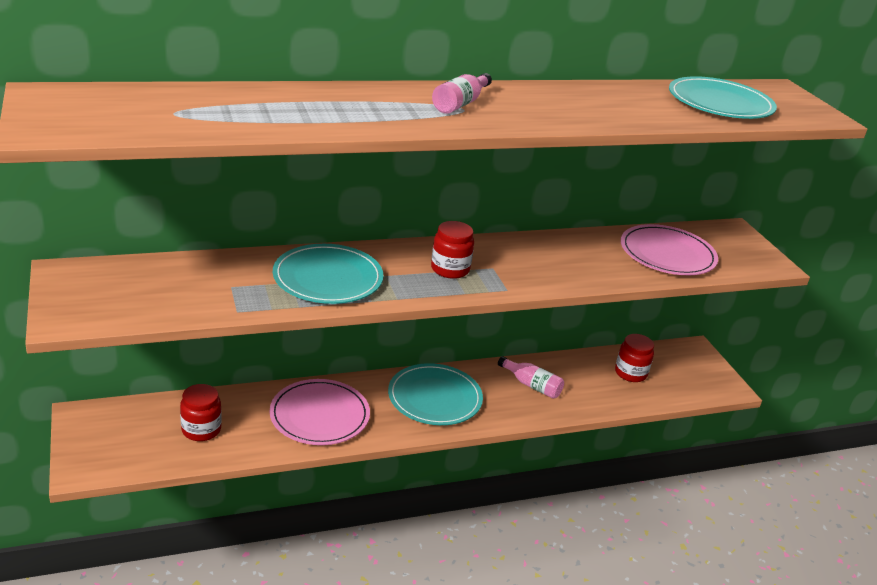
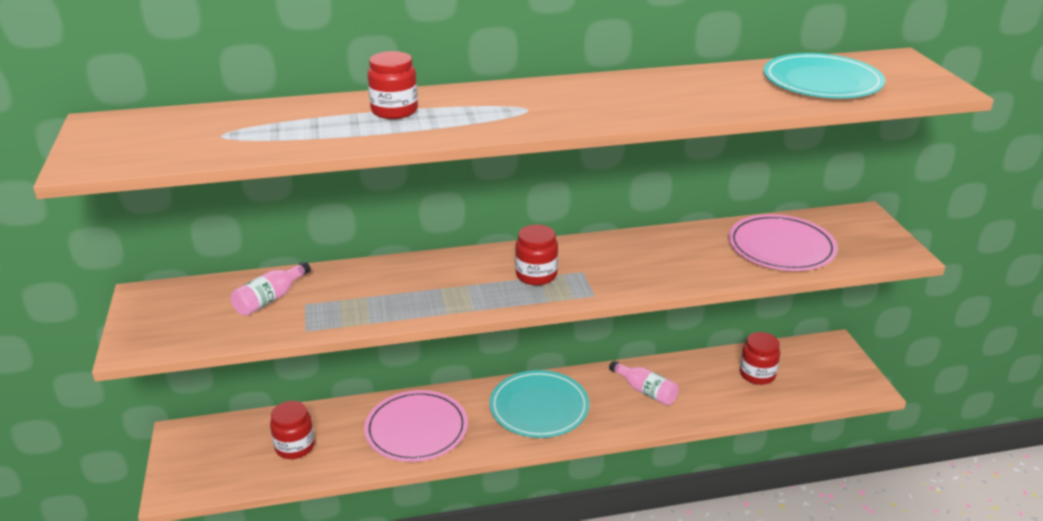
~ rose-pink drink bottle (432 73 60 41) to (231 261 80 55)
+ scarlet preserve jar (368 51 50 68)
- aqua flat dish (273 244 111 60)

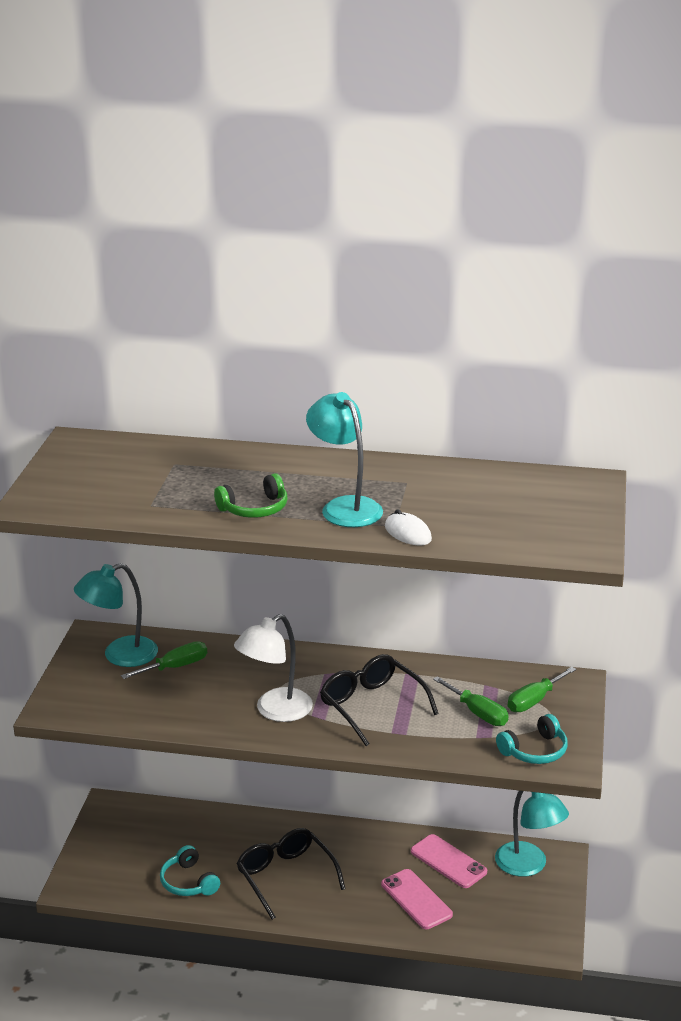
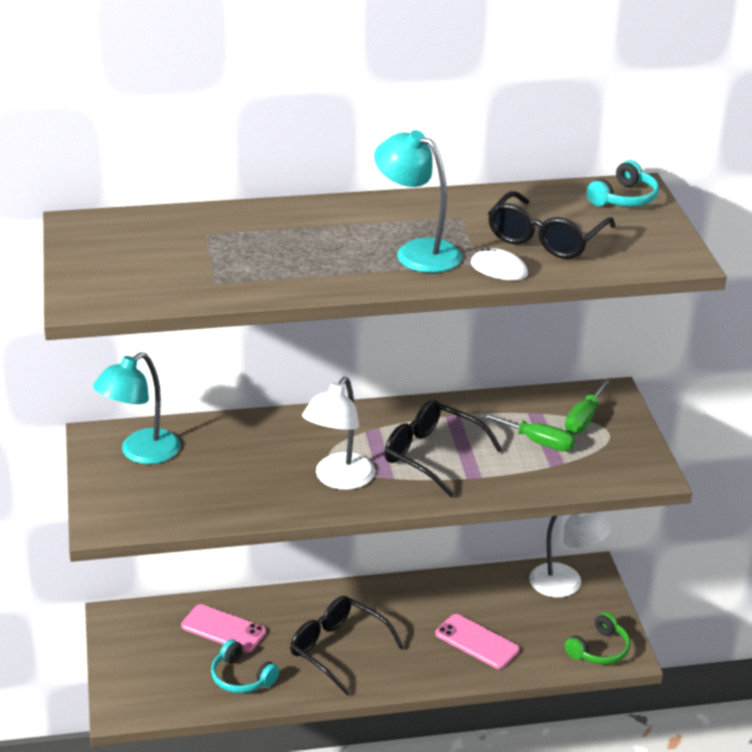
~ rose-pink phone (411 834 76 54) to (181 604 85 49)
+ ebony glasses (488 191 128 68)
~ aqua desk lamp (495 791 74 86) to pure white desk lamp (529 512 82 86)
~ green headphones (214 473 74 45) to (565 612 65 53)
~ aqua headphones (496 714 72 50) to (586 160 73 46)
- green flat screwdriver (121 641 86 38)

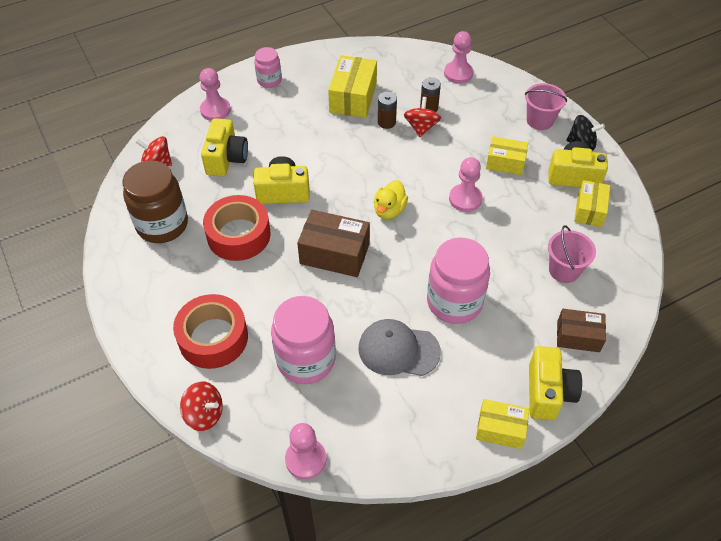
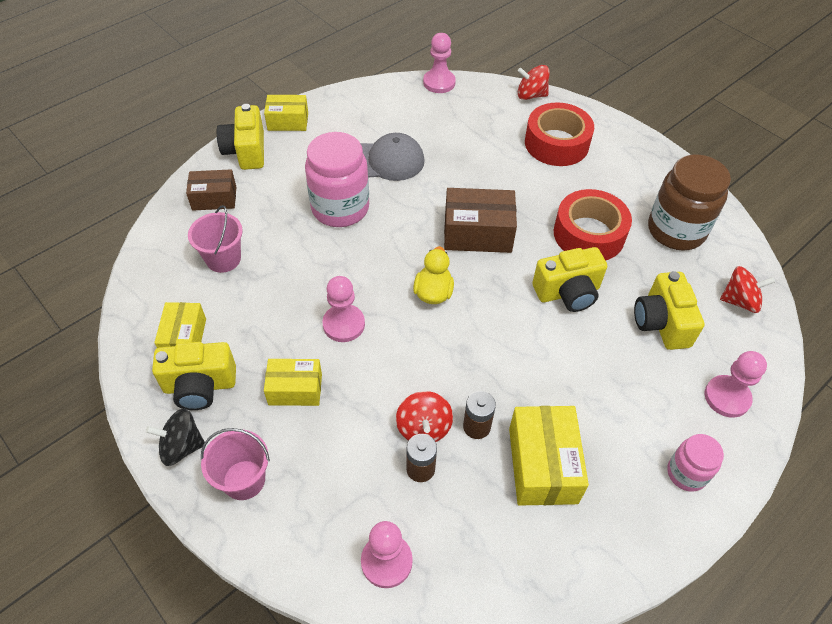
- rose-pink preserve jar (271 296 64 88)

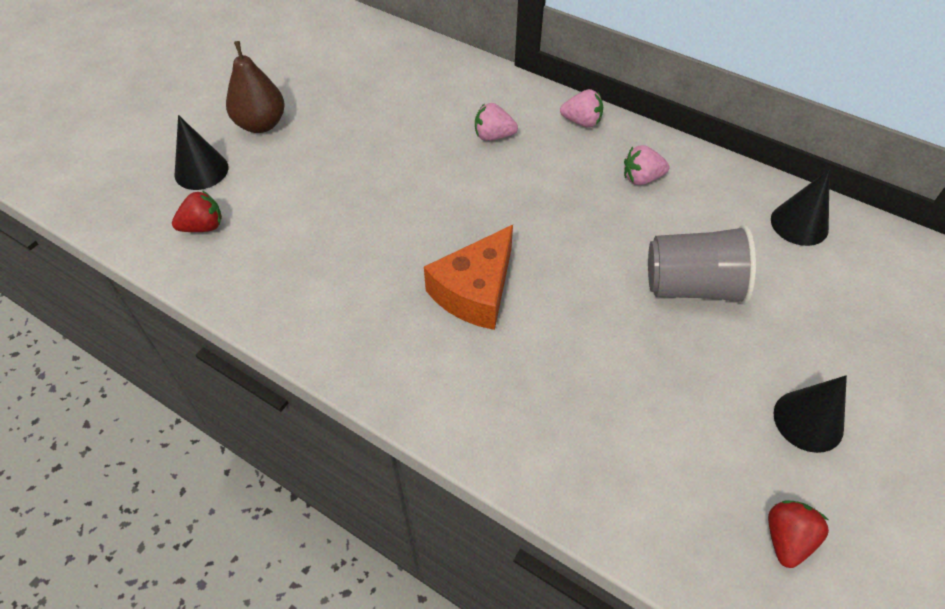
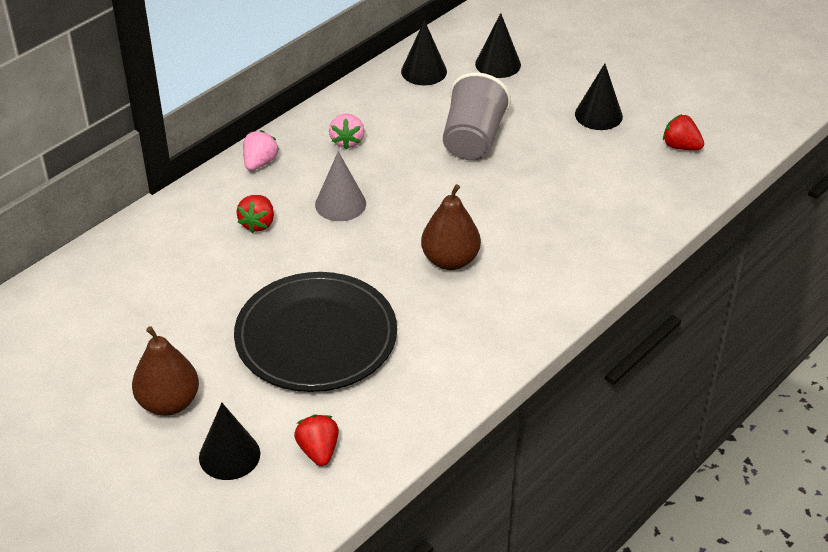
+ ebony flat dish (234 272 163 120)
~ rose-pink berry (475 103 43 38) to scarlet berry (236 195 38 38)
+ grey cone (315 151 51 70)
~ orange cheese (424 225 89 105) to brown pear fruit (421 184 60 86)
+ ebony cone (475 13 46 65)

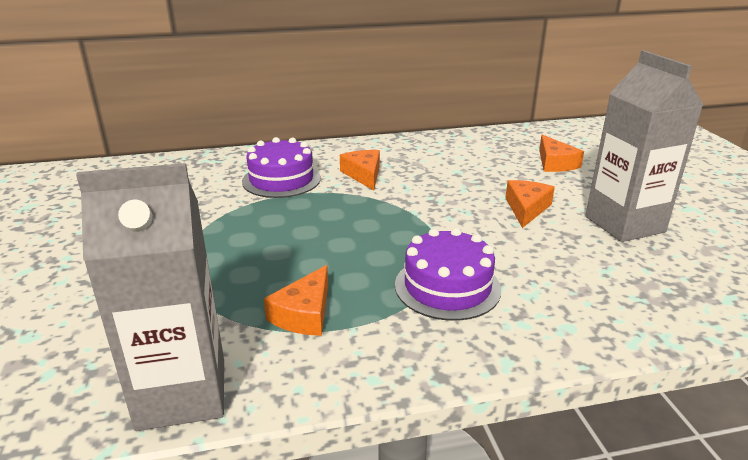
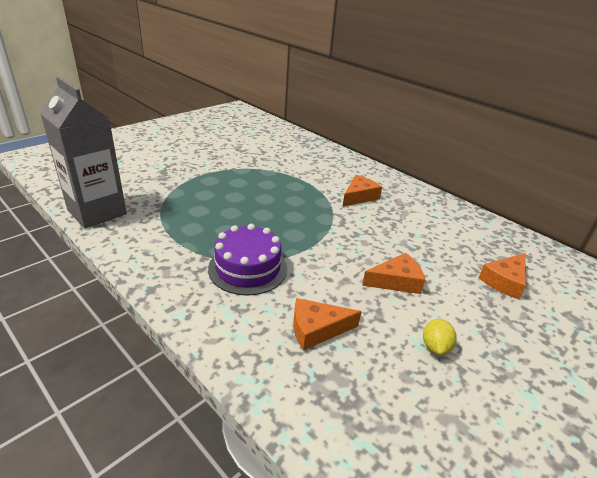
~ orange cheese (264 265 64 71) to (294 298 68 52)
~ grey juice carton (585 50 118 192) to bright yellow citrus fruit (423 319 34 36)
- royal purple layer cake (242 137 79 61)

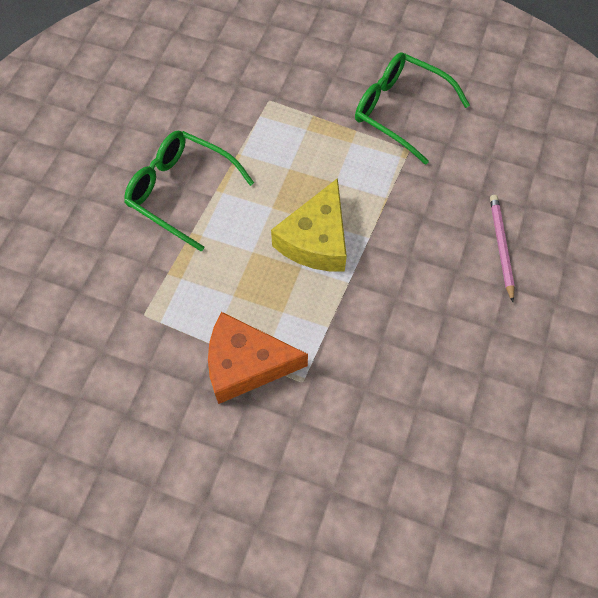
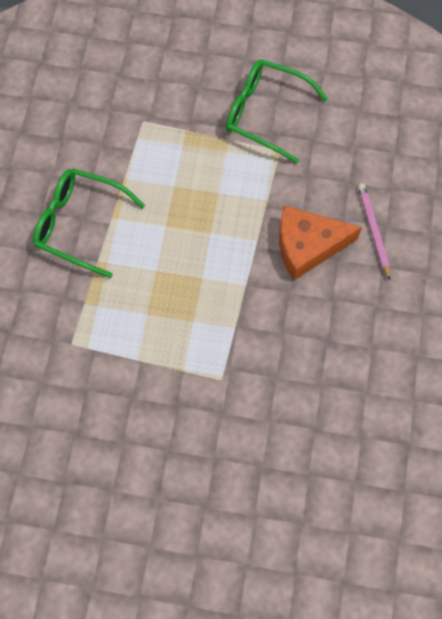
~ orange cheese (208 312 100 92) to (279 205 83 75)
- bright yellow cheese (271 178 76 94)

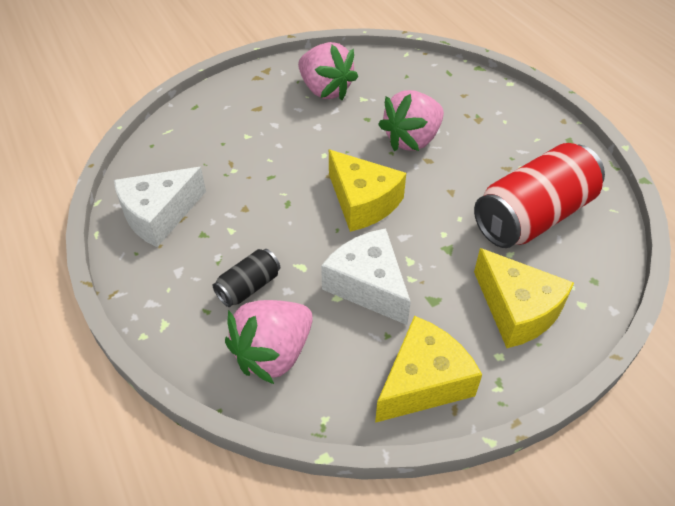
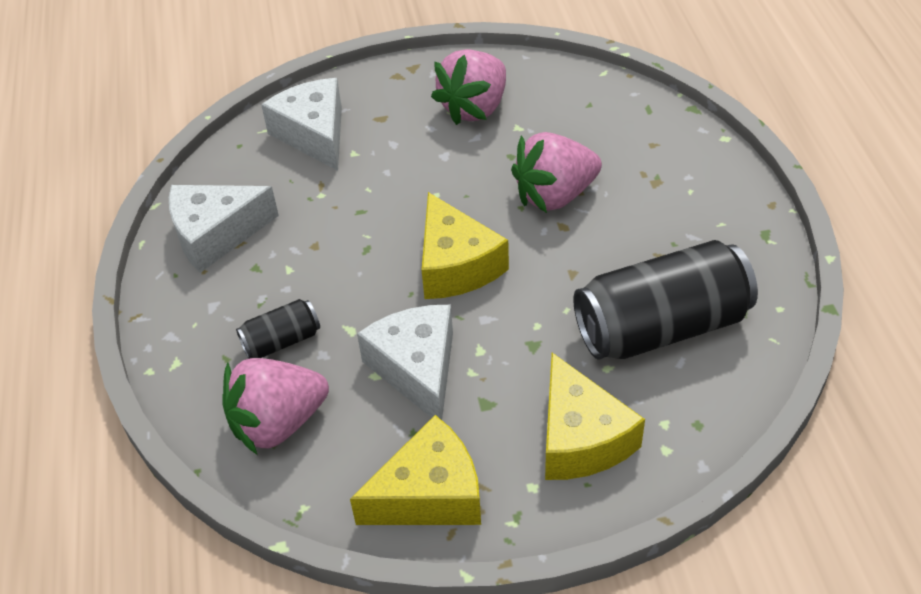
+ pure white cheese (261 78 81 93)
~ rose-pink berry (298 42 60 58) = (431 49 75 76) 60 degrees clockwise
~ scarlet can (474 143 131 105) to ebony can (573 240 185 120)

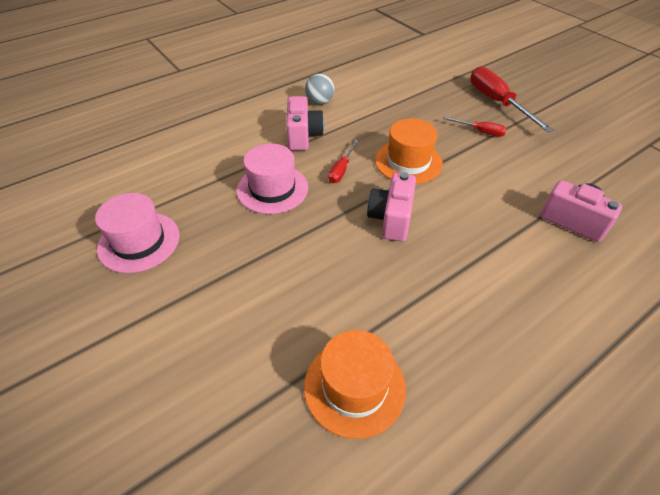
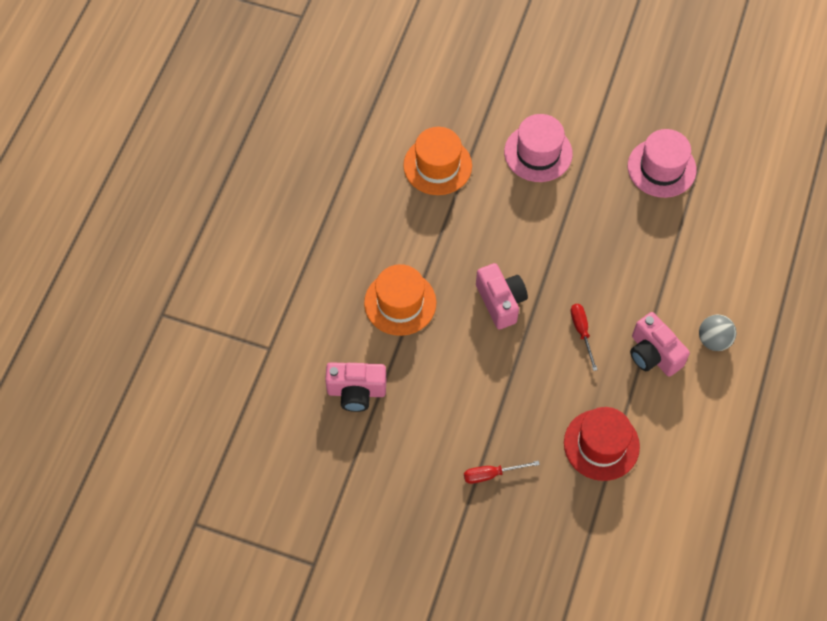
~ orange hat (375 118 68 66) to (364 264 72 72)
~ rose-pink hat (237 144 71 70) to (504 114 69 68)
+ scarlet hat (564 407 76 74)
~ grey sphere (305 74 30 31) to (699 314 37 37)
- scarlet flat screwdriver (470 66 84 66)

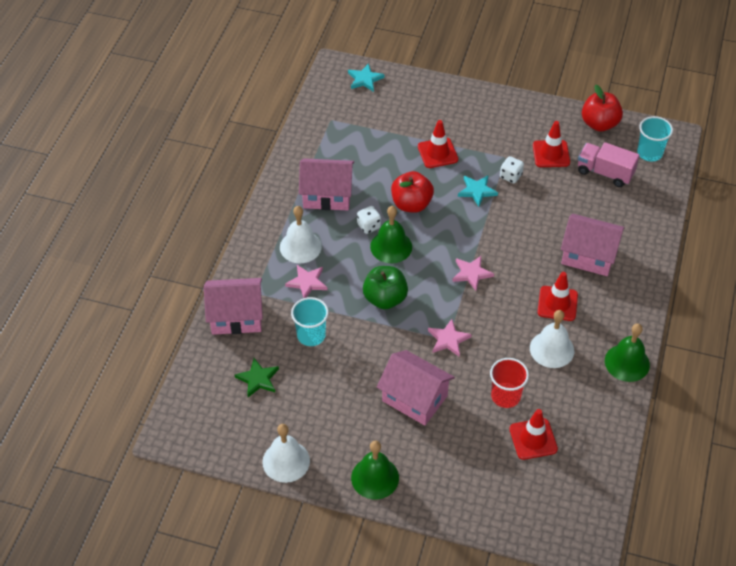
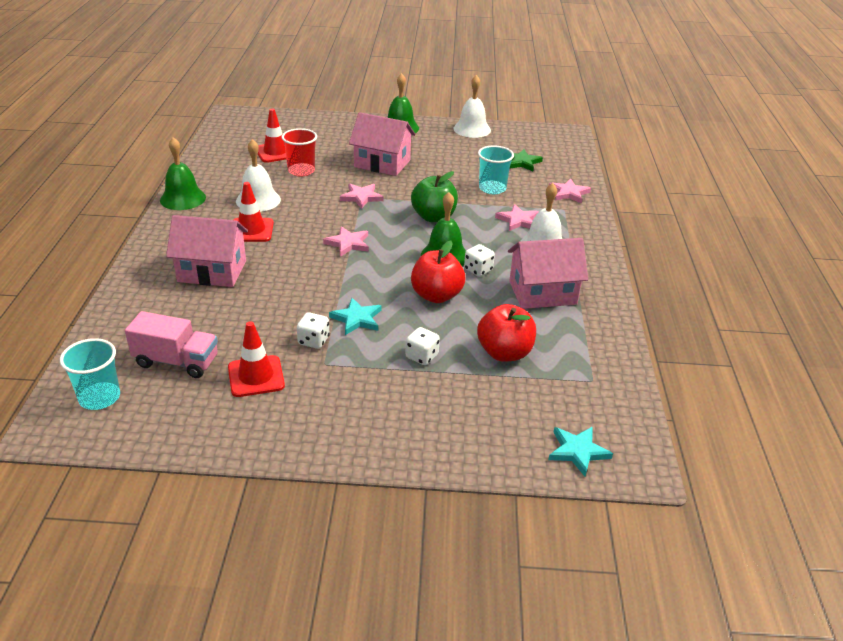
~ scarlet traffic cone (418 120 40 48) to pure white dice (405 327 35 38)
~ scarlet apple (582 85 41 47) to (477 304 59 58)
~ rose-pink toy house (204 278 59 57) to rose-pink star (549 179 42 25)

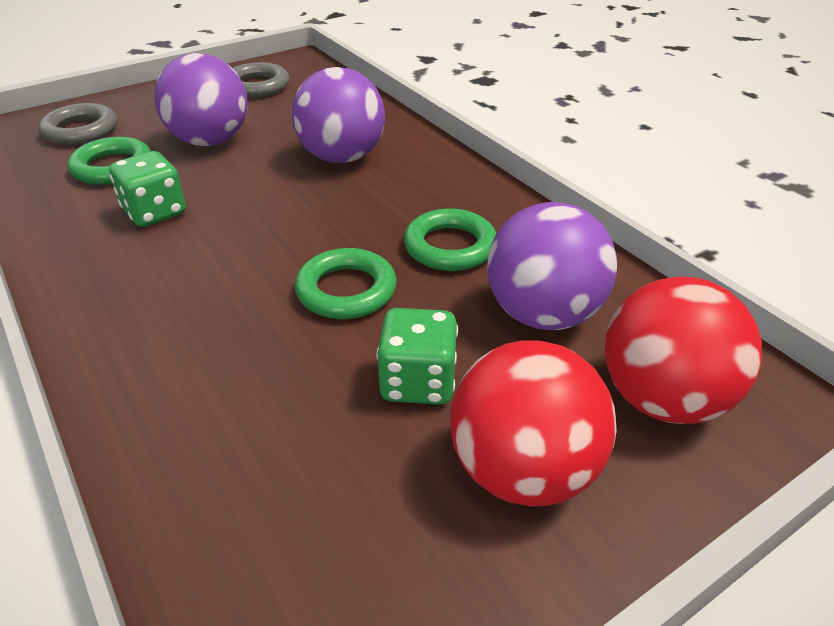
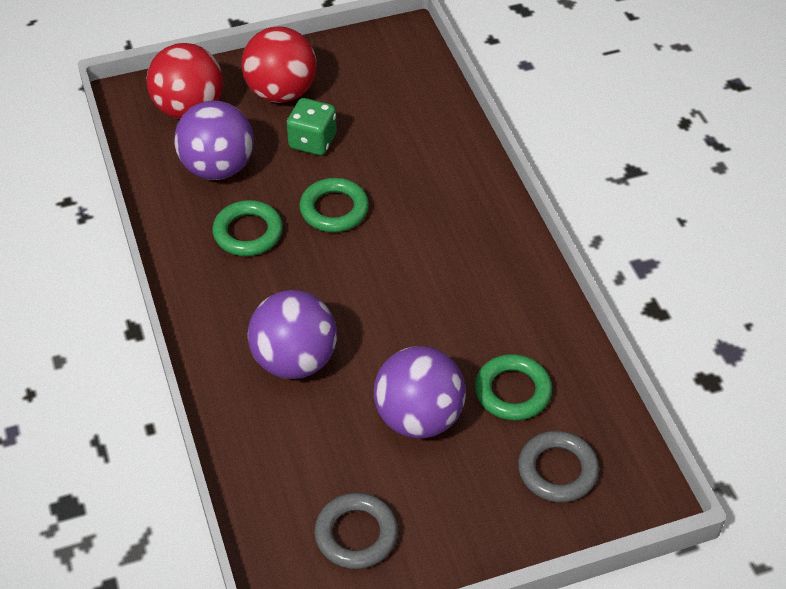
- green dice (109 151 77 76)

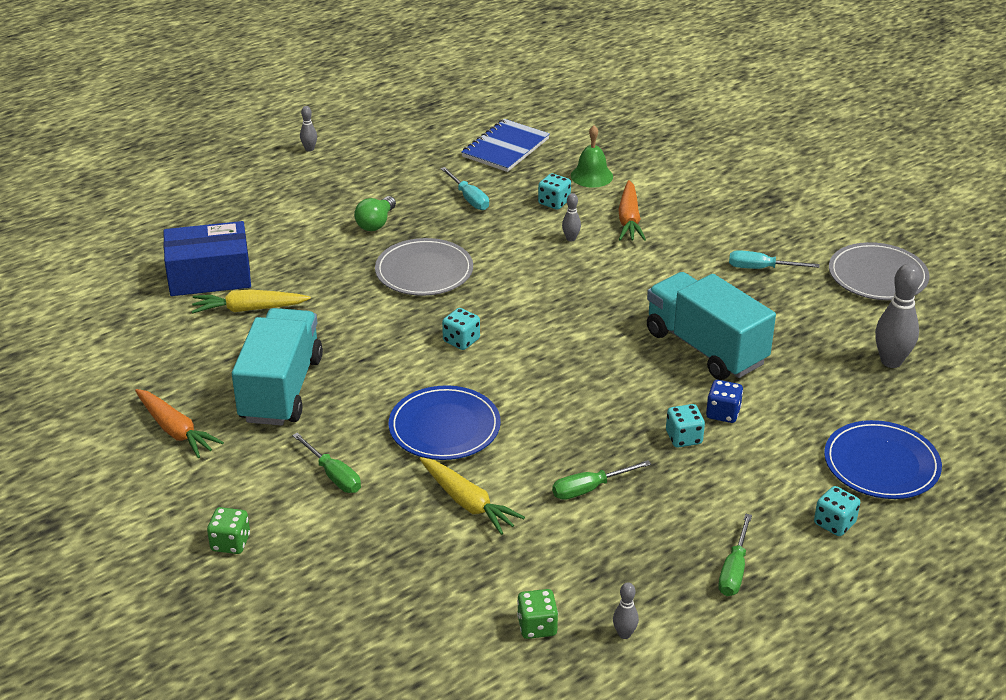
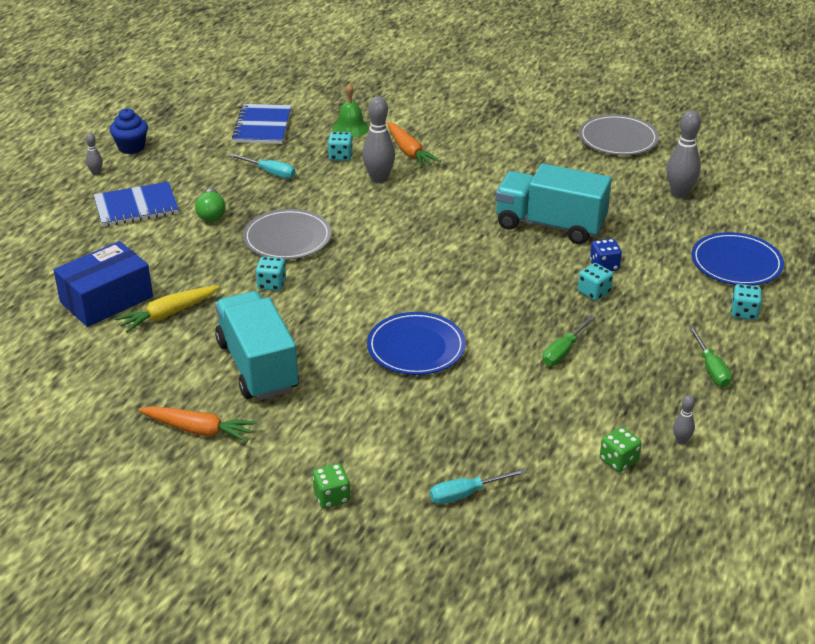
+ cobalt notepad (94 182 85 45)
+ cobalt muffin (110 108 38 46)
~ aqua dice (442 308 38 42) to (256 256 30 35)
~ grey bowling pin (562 193 19 48) = (362 96 33 87) x2.00
~ aqua flat screwdriver (729 250 91 19) to (430 468 96 36)
- green flat screwdriver (292 433 69 60)
- bright yellow carrot (420 457 105 78)

